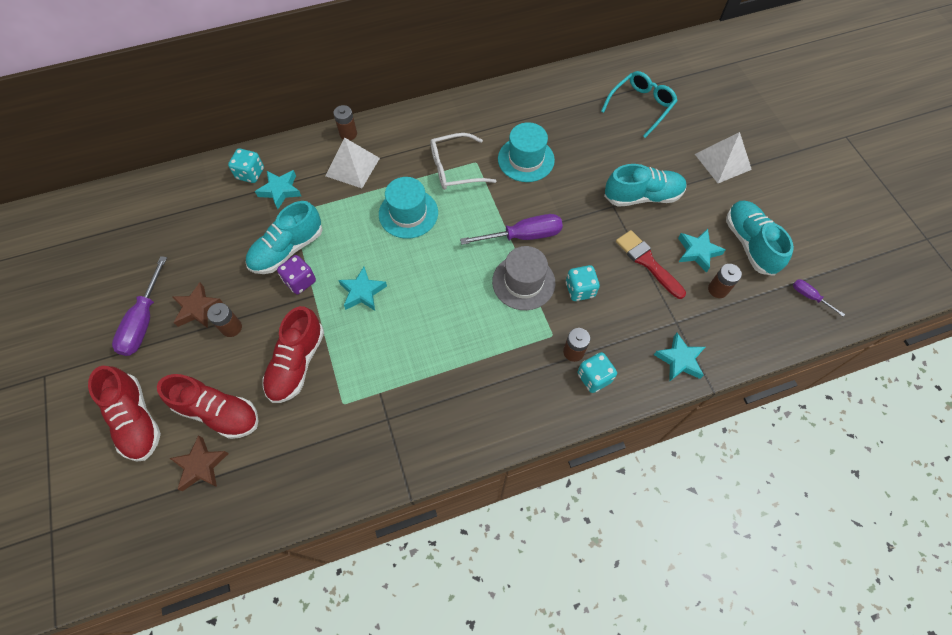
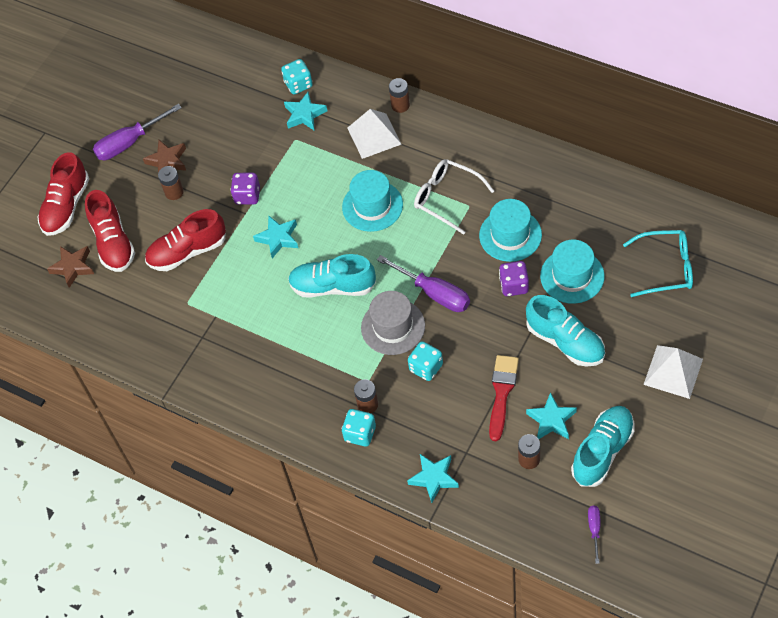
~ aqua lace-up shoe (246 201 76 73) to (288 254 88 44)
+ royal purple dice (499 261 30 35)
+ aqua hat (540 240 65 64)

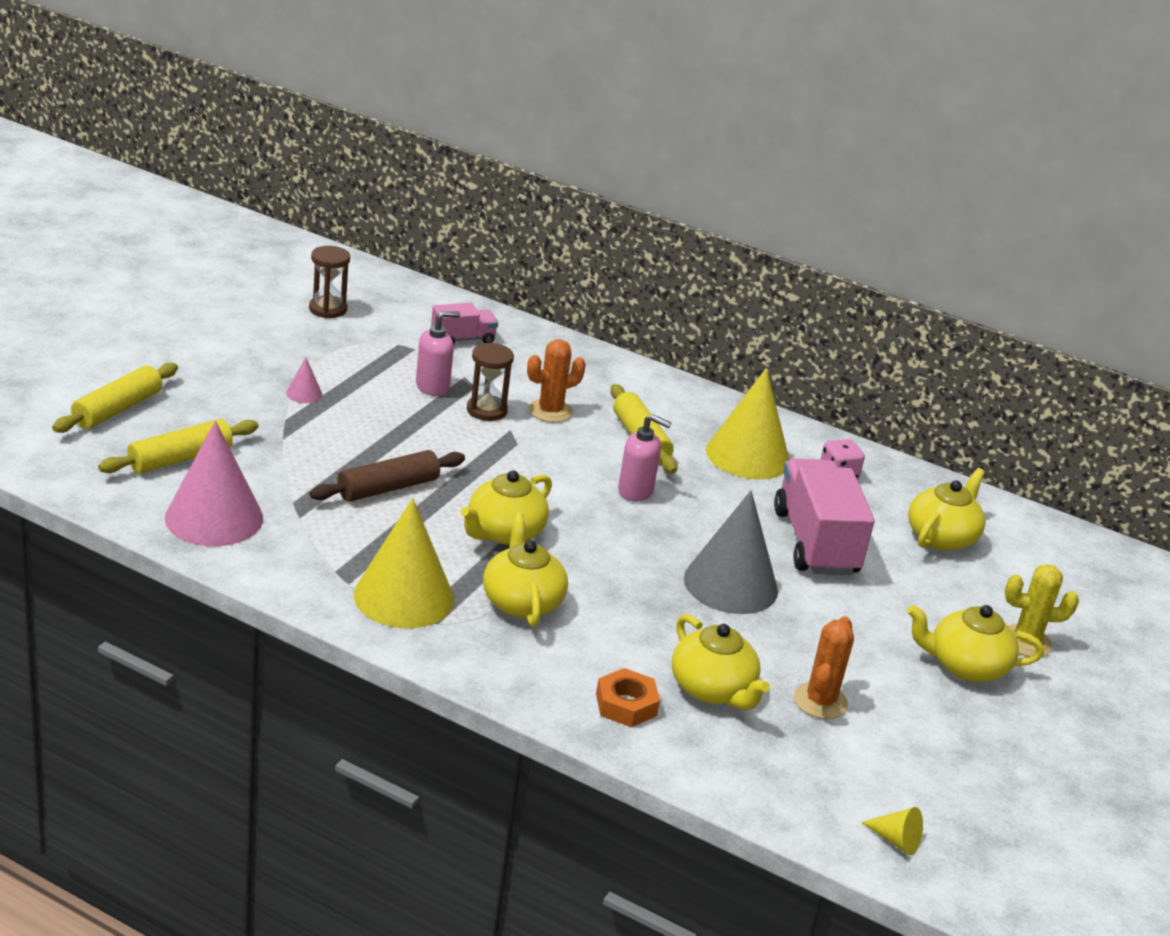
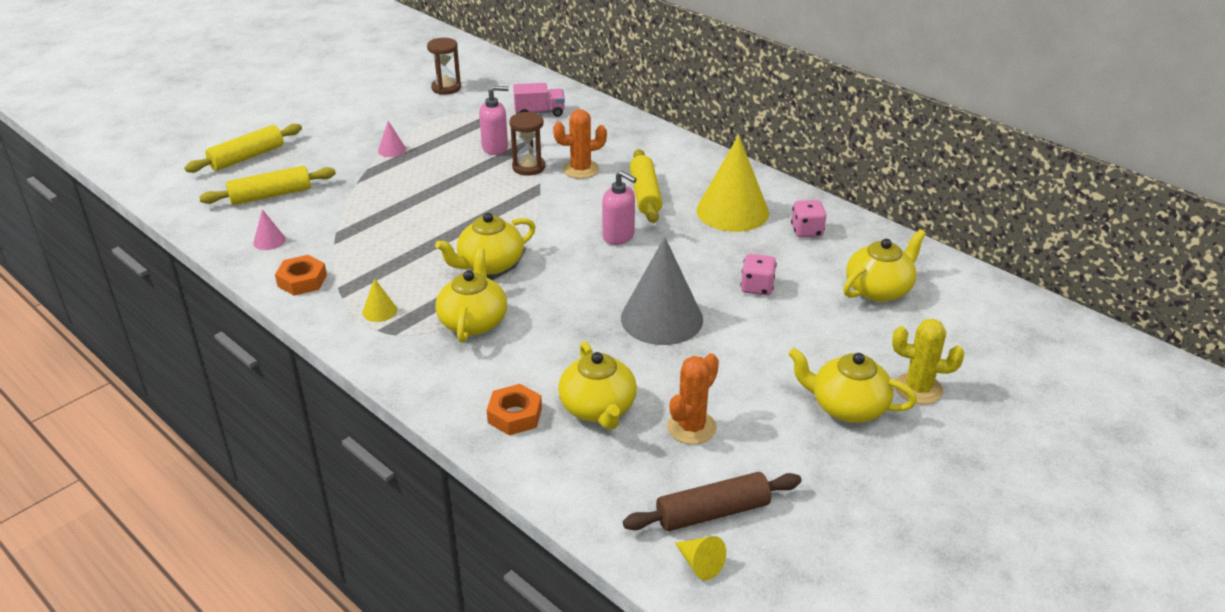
~ rose-pink cone (165 420 98 126) = (253 209 33 41) x0.42
+ orange hexagon nut (275 255 52 41)
~ bright yellow cone (354 498 100 130) = (362 278 35 44) x0.42
~ brown pastry roller (310 450 155 52) to (623 472 179 59)
~ rose-pink lorry (774 459 101 116) to rose-pink dice (740 254 37 41)

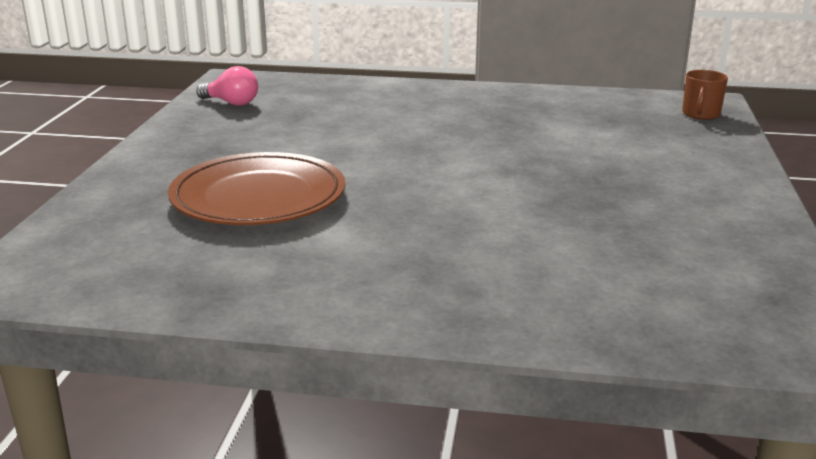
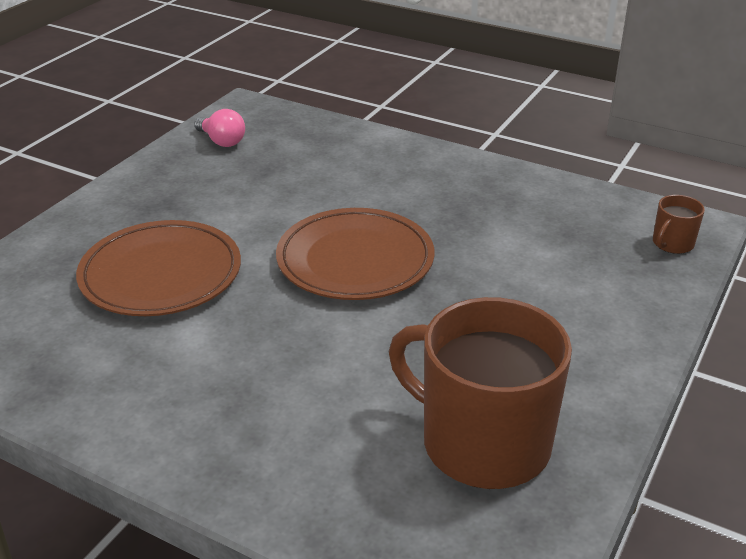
+ brown flat dish (276 208 158 92)
+ brown tea mug (389 297 183 192)

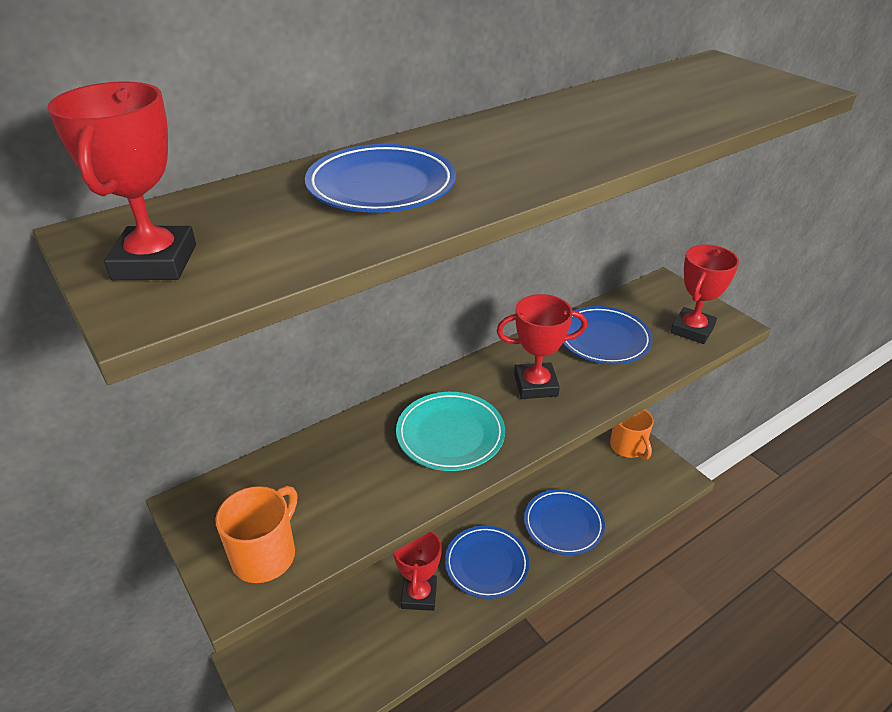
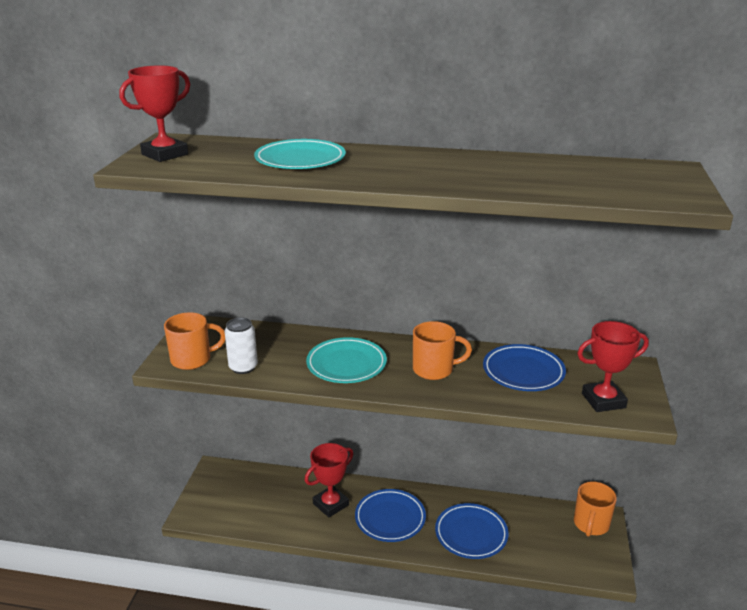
+ pure white can (224 317 34 57)
~ cobalt flat dish (305 144 151 69) to aqua flat dish (254 139 92 30)
~ scarlet award cup (497 294 90 105) to orange tea mug (413 321 59 59)

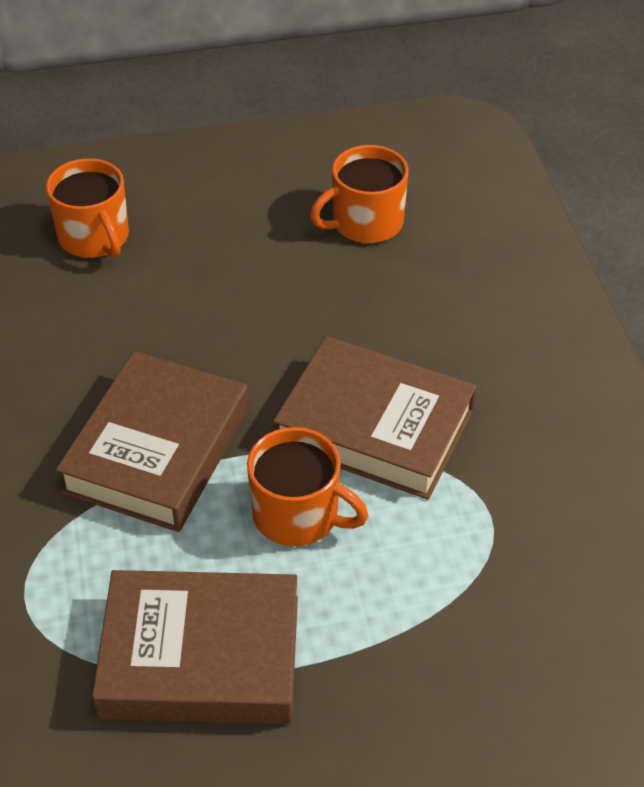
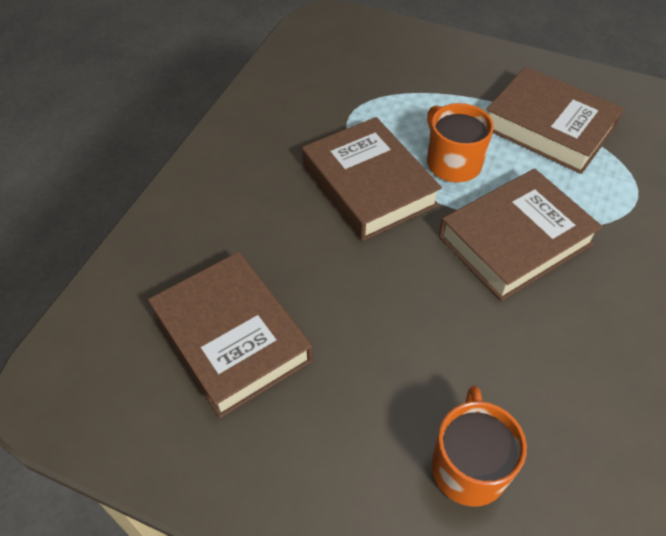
~ orange tea mug (310 145 99 99) to brown book (148 252 165 166)

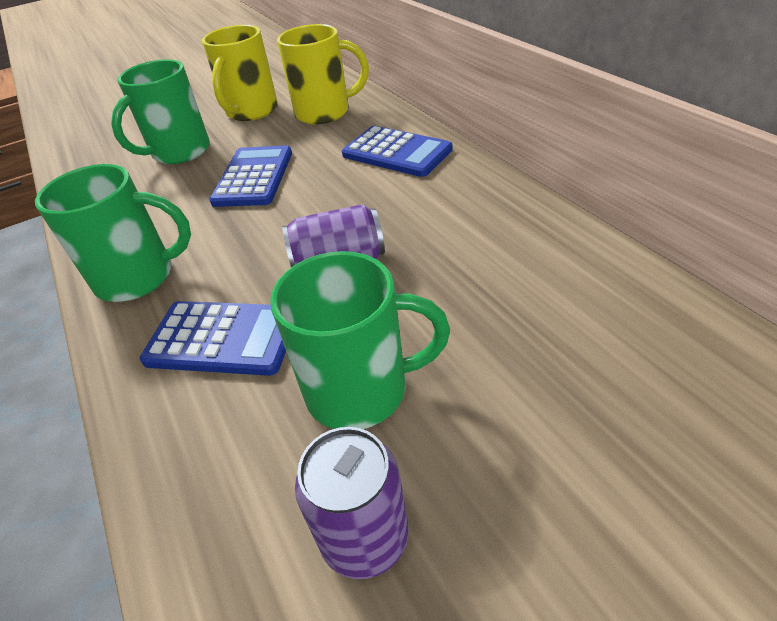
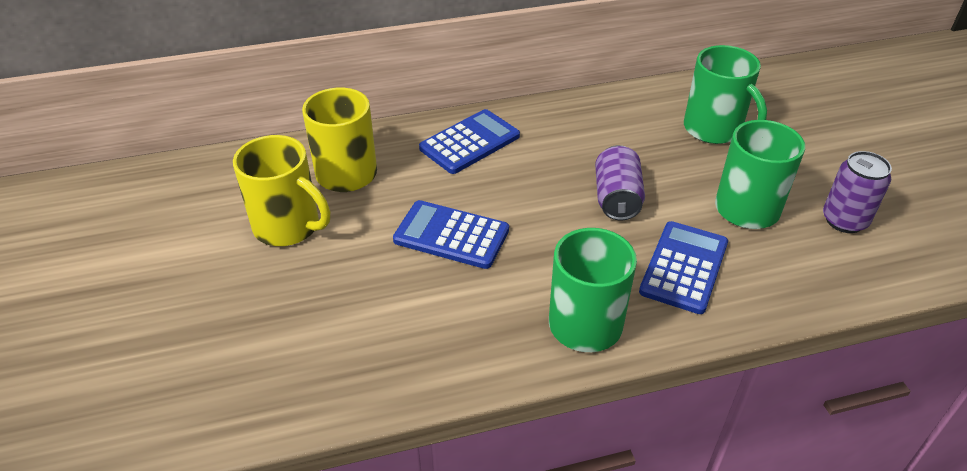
~ green tea mug (111 59 99 105) to (684 45 83 99)

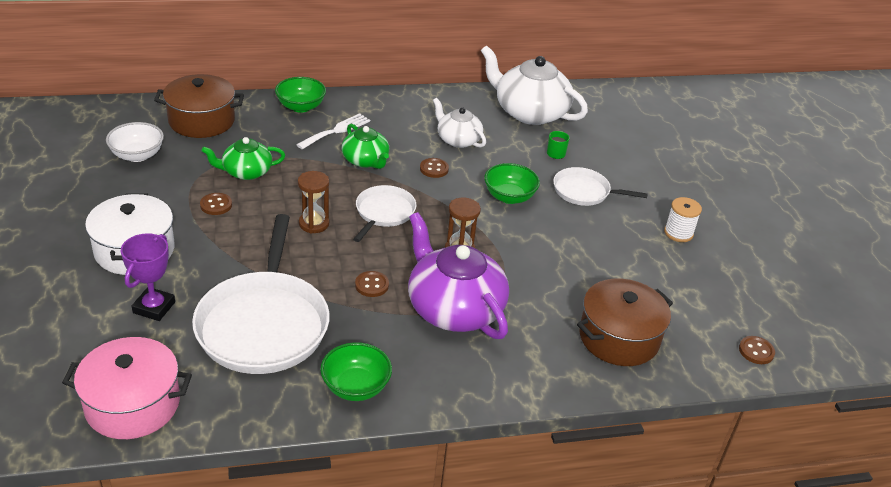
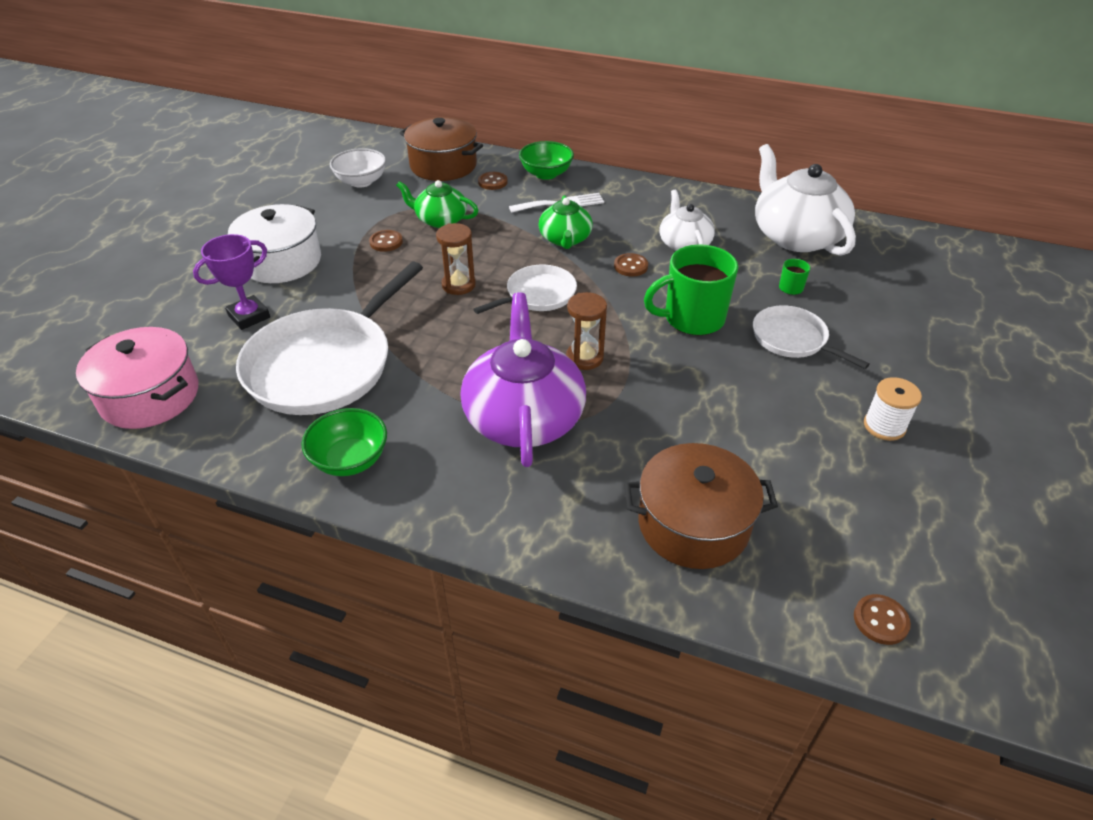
~ brown sewing button (355 271 34 26) to (478 172 30 18)
~ green serving bowl (484 163 56 41) to green tea mug (644 244 94 91)

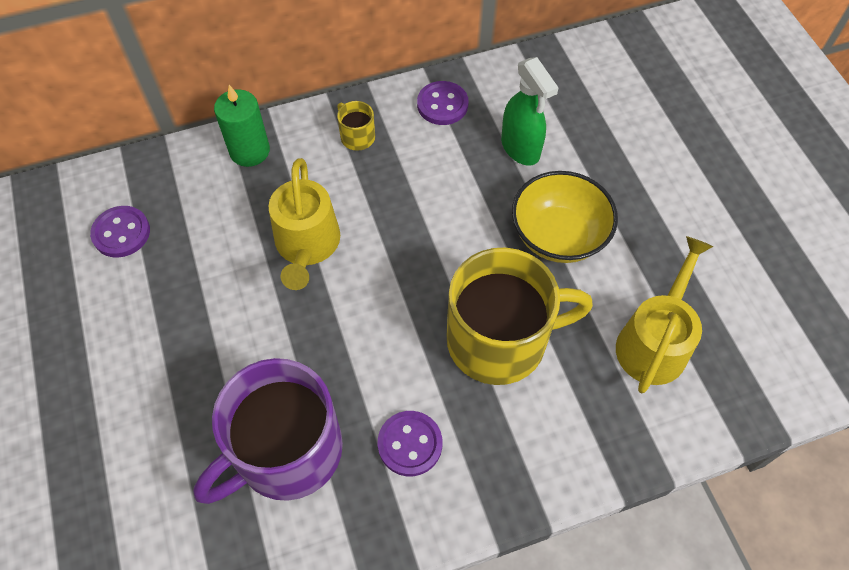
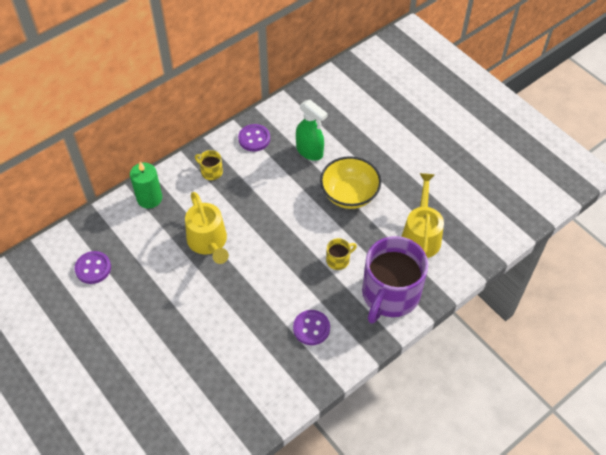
~ bright yellow tea mug (447 248 146 137) = (326 238 31 32) x0.41
~ royal purple tea mug (194 358 149 146) to (362 236 66 88)

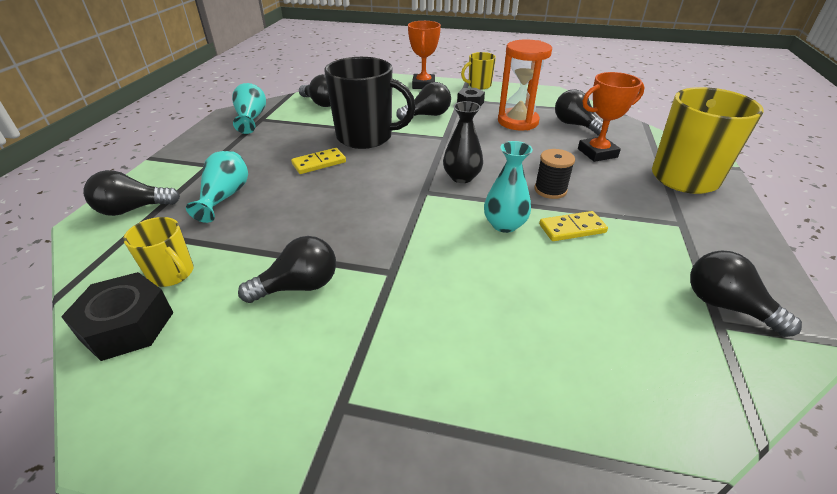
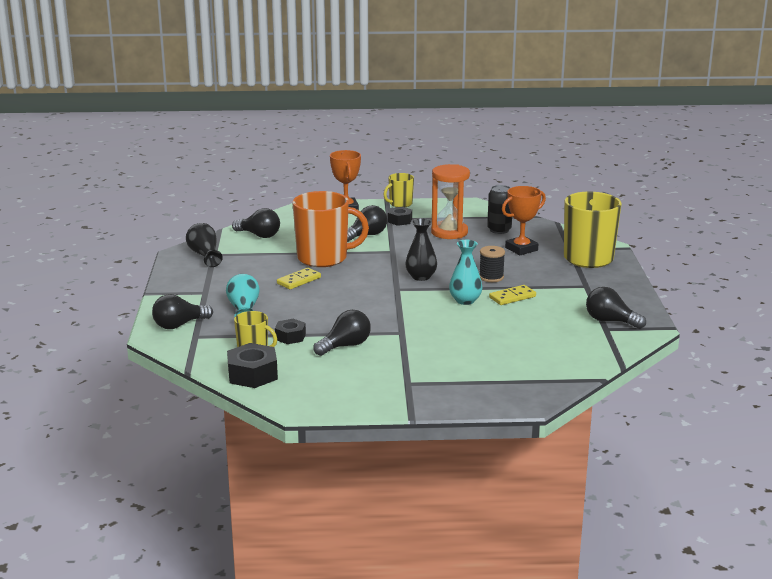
~ aqua flower vase (232 83 34 51) to ebony flower vase (186 223 37 44)
+ ebony hexagon nut (275 319 31 25)
~ ebony tea mug (324 57 92 92) to orange tea mug (292 191 77 76)
~ ebony lightbulb (555 89 53 47) to ebony can (487 185 25 49)

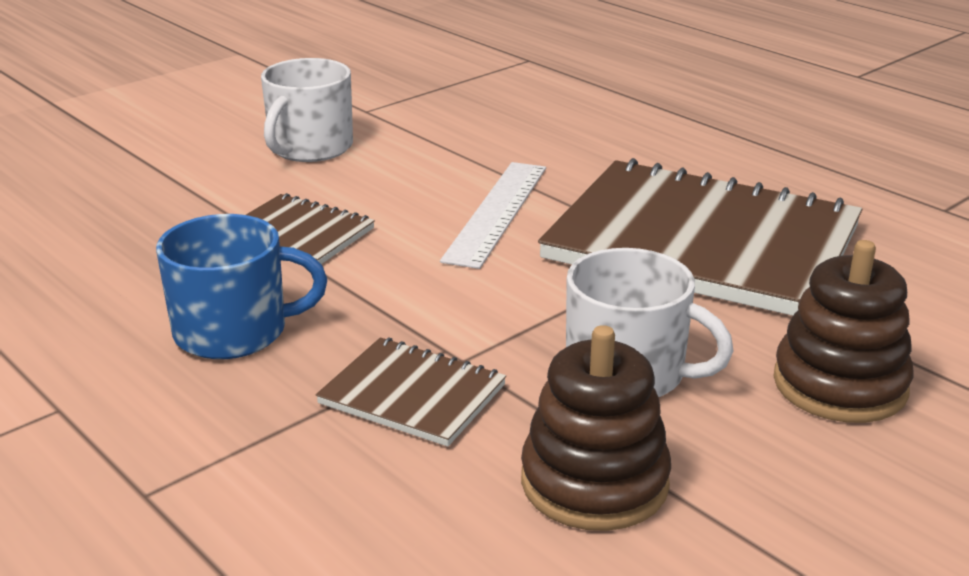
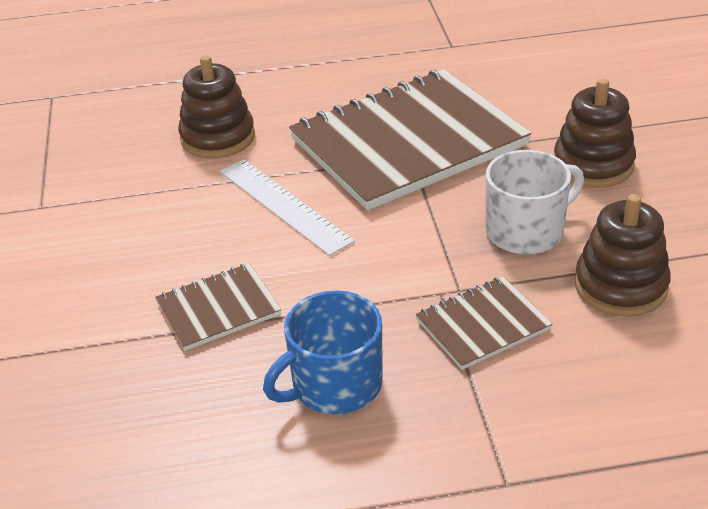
+ brown ring stacker (178 55 77 103)
~ cobalt tea mug (156 214 171 145) = (263 291 120 123) 150 degrees counterclockwise
- pure white tea mug (261 58 92 104)

